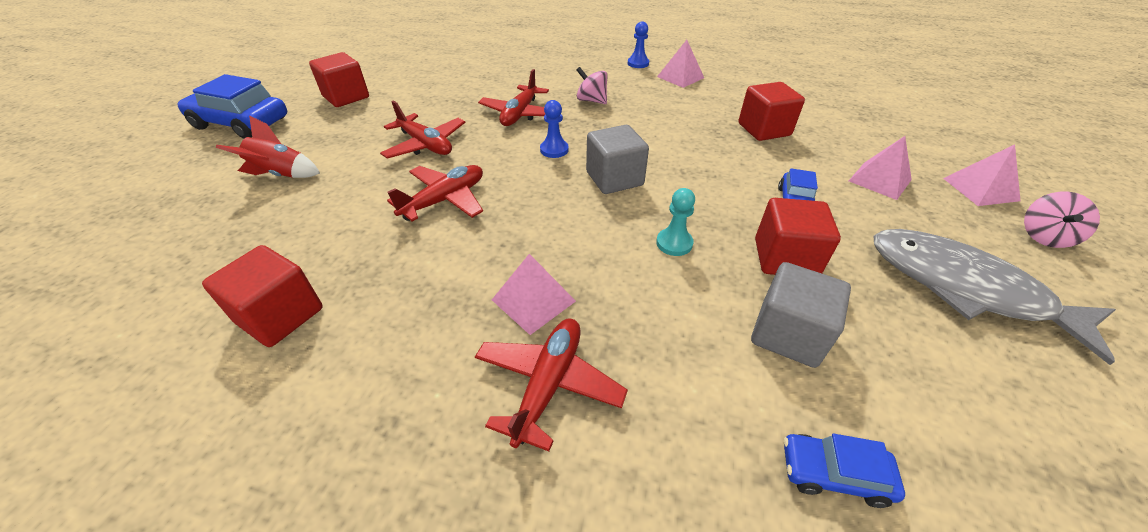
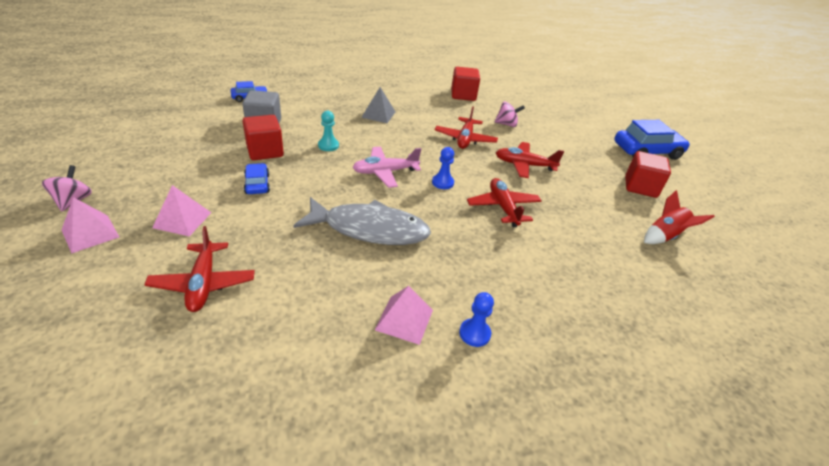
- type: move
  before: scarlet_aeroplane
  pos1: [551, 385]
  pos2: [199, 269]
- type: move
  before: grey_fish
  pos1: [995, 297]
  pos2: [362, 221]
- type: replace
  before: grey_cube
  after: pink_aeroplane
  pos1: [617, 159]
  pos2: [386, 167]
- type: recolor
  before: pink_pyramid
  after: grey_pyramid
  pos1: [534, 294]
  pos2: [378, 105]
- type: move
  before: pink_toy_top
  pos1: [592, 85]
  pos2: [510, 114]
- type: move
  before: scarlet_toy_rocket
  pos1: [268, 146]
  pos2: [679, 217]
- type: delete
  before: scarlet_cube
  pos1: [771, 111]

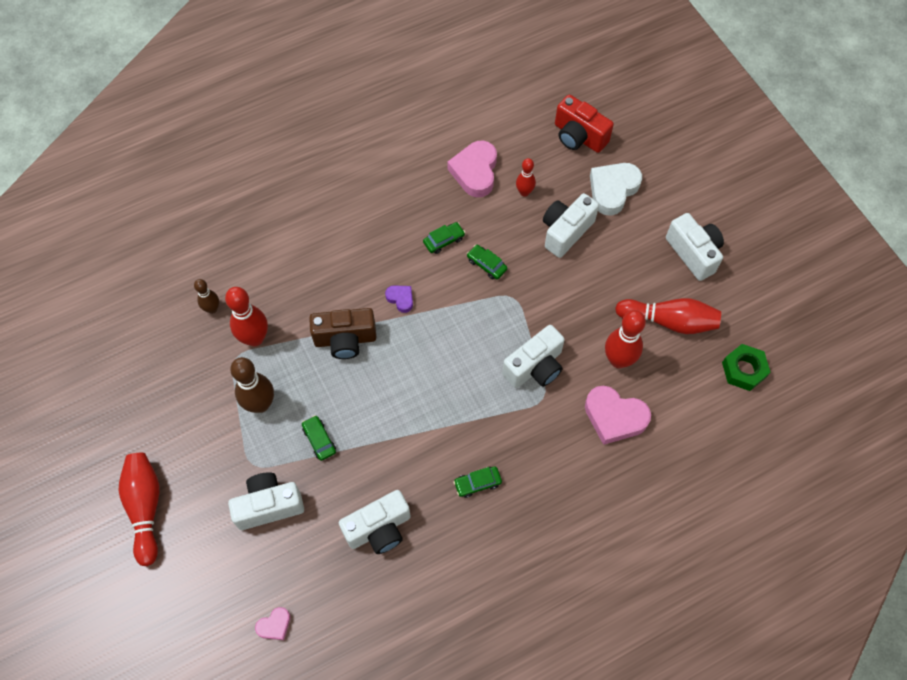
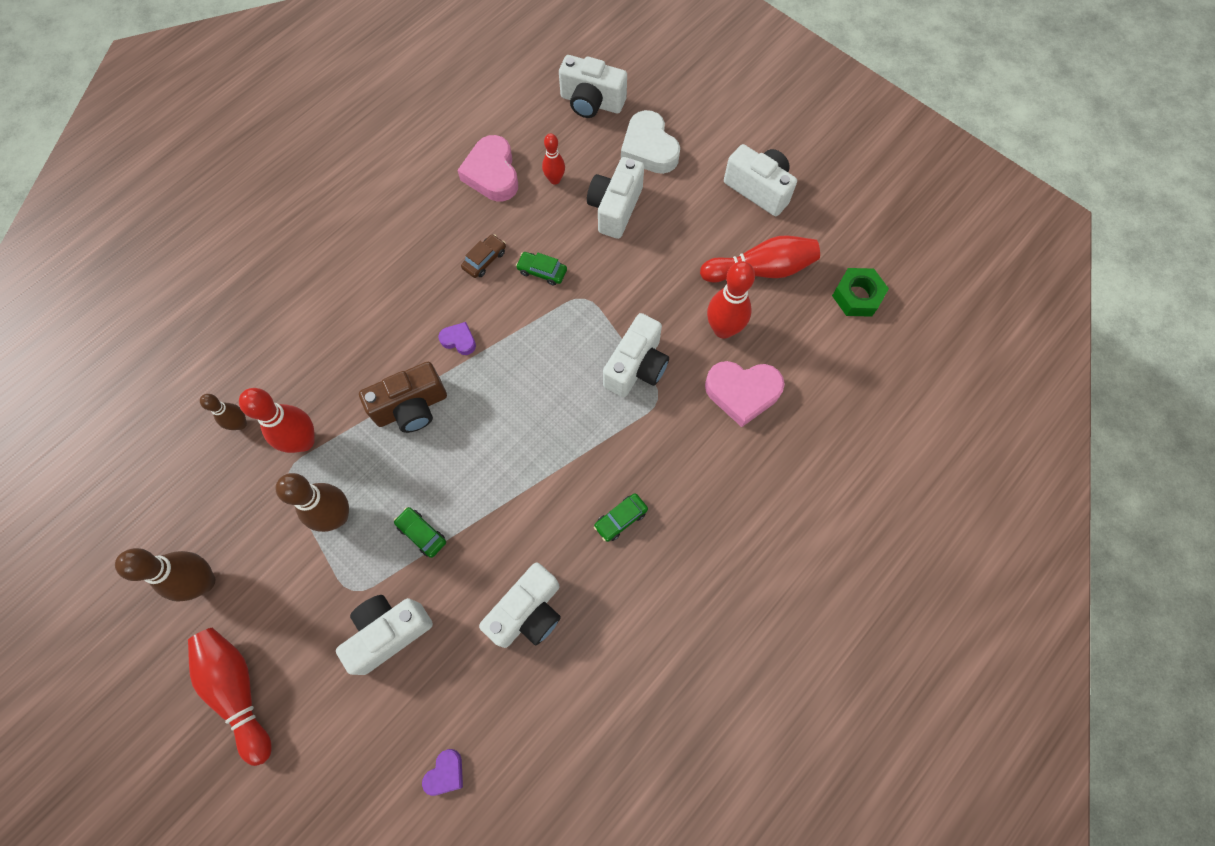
- type: insert
  after: russet_skittle
  pos2: [165, 575]
- type: recolor
  before: pink_heart_shape
  after: violet_heart_shape
  pos1: [272, 623]
  pos2: [442, 772]
- type: recolor
  before: emerald_car
  after: russet_car
  pos1: [444, 238]
  pos2: [483, 256]
- type: recolor
  before: scarlet_compact_camera
  after: pure_white_compact_camera
  pos1: [584, 123]
  pos2: [593, 86]
- type: rotate
  before: pure_white_heart_shape
  pos1: [616, 189]
  pos2: [650, 142]
  turn: -45

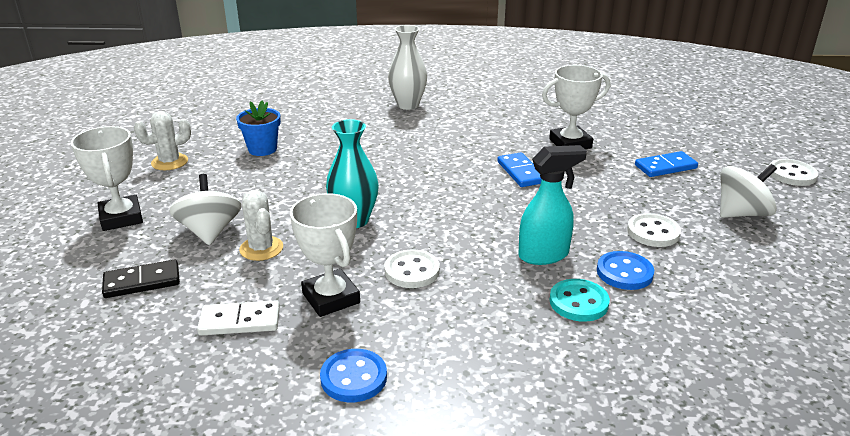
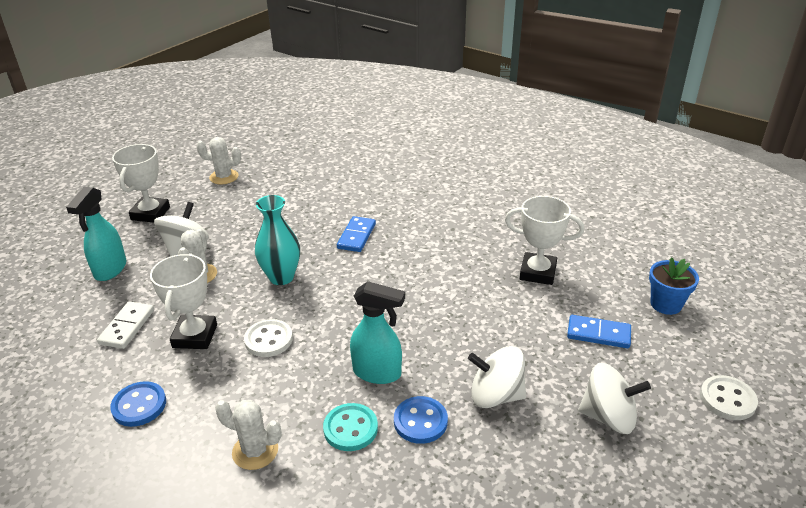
- type: replace
  before: jet-black_domino_tile
  after: aqua_sprayer
  pos1: [141, 279]
  pos2: [96, 234]
- type: rotate
  before: pure_white_domino_tile
  pos1: [238, 318]
  pos2: [125, 325]
  turn: 75
- type: insert
  after: pure_white_prickly_plant
  pos2: [248, 435]
- type: move
  before: cobalt_domino_tile
  pos1: [519, 169]
  pos2: [356, 234]
- type: replace
  before: pure_white_sewing_button
  after: pure_white_toy_top
  pos1: [654, 230]
  pos2: [497, 377]
- type: move
  before: cobalt_plant_pot
  pos1: [258, 128]
  pos2: [674, 286]
- type: delete
  before: pure_white_flower_vase
  pos1: [407, 67]

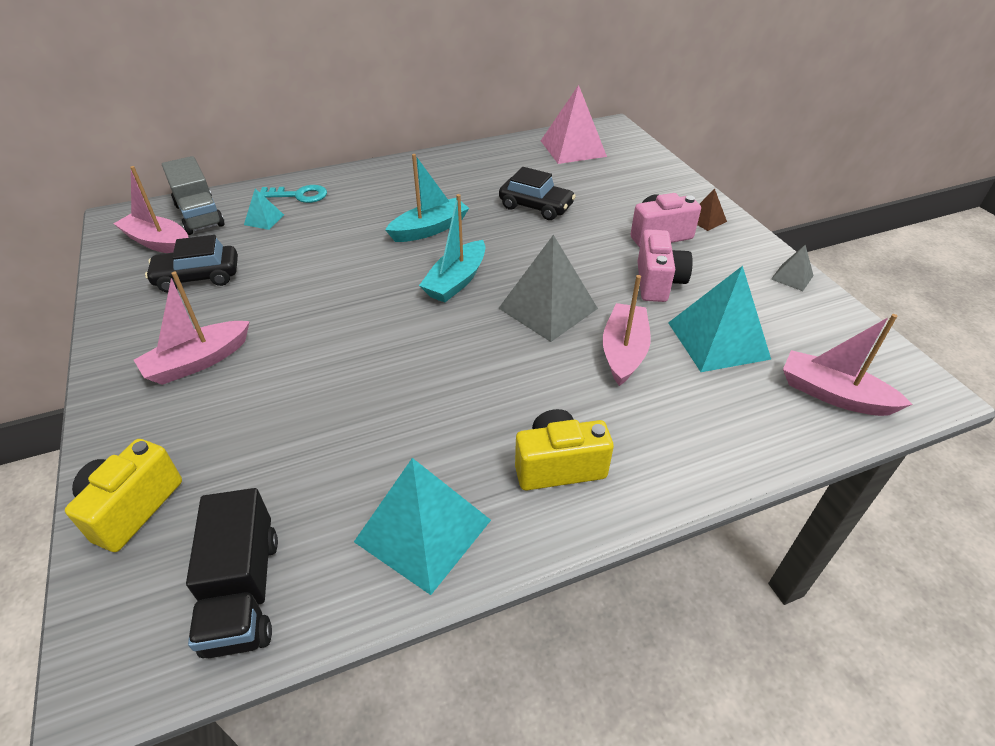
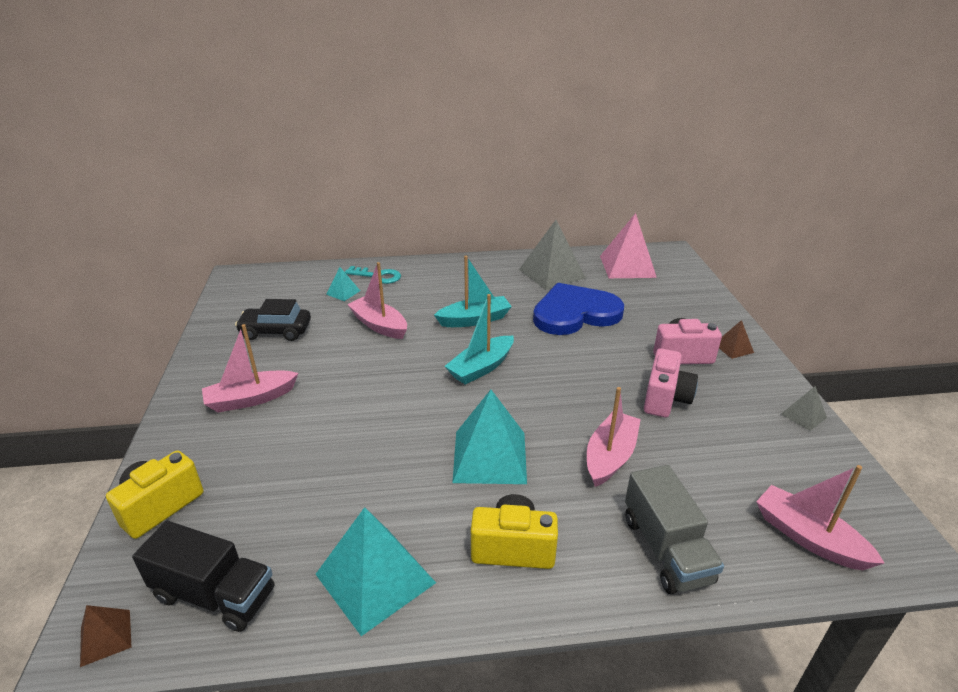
- type: insert
  after: russet_pyramid
  pos2: [105, 636]
- type: rotate
  before: jet-black_truck
  pos1: [232, 573]
  pos2: [203, 576]
  turn: -75
- type: move
  before: pink_toy_boat
  pos1: [151, 209]
  pos2: [377, 300]
- type: move
  before: aqua_pyramid
  pos1: [719, 319]
  pos2: [489, 437]
- type: move
  before: grey_pyramid
  pos1: [548, 288]
  pos2: [552, 255]
- type: replace
  before: jet-black_car
  after: cobalt_heart_shape
  pos1: [537, 193]
  pos2: [578, 309]
- type: move
  before: grey_truck
  pos1: [193, 195]
  pos2: [674, 529]

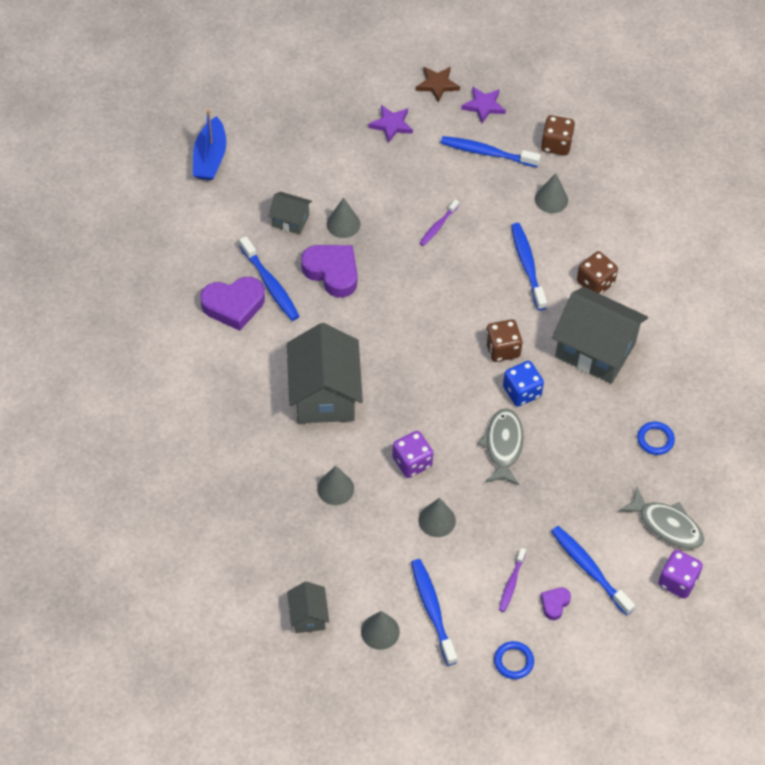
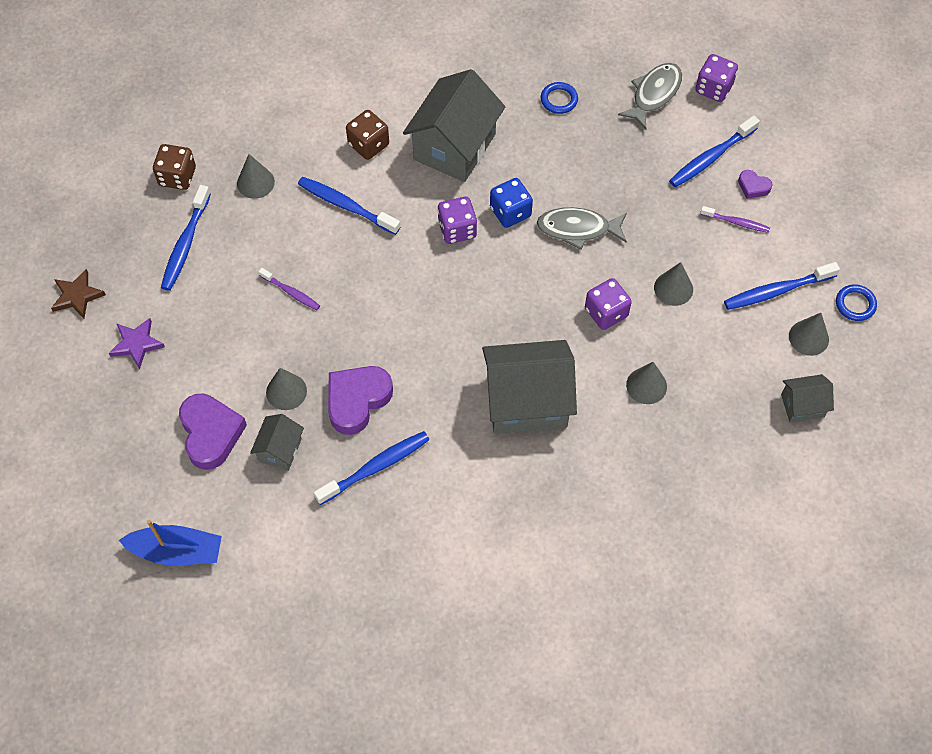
- type: move
  before: violet_heart_shape
  pos1: [232, 304]
  pos2: [213, 431]
- type: rotate
  before: cobalt_tooth_brush
  pos1: [529, 267]
  pos2: [349, 206]
  turn: 45
- type: recolor
  before: russet_dice
  after: violet_dice
  pos1: [503, 340]
  pos2: [457, 220]
- type: move
  before: cobalt_hoop
  pos1: [514, 660]
  pos2: [856, 302]
- type: delete
  before: violet_star_shape
  pos1: [483, 104]

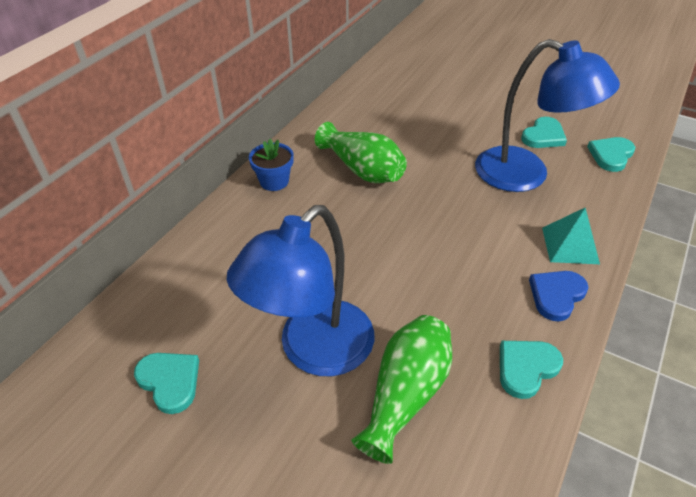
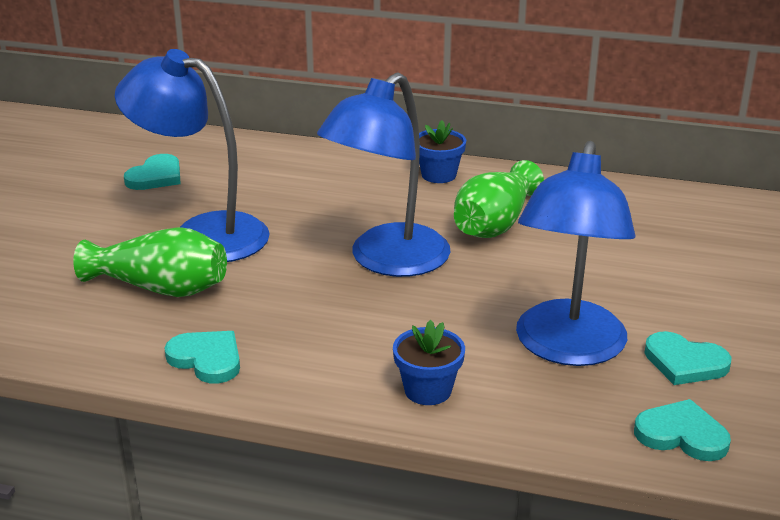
- type: insert
  after: cobalt_reading_lamp
  pos2: [383, 174]
- type: replace
  before: aqua_pyramid
  after: cobalt_plant_pot
  pos1: [571, 236]
  pos2: [429, 362]
- type: delete
  before: cobalt_heart_shape
  pos1: [559, 296]

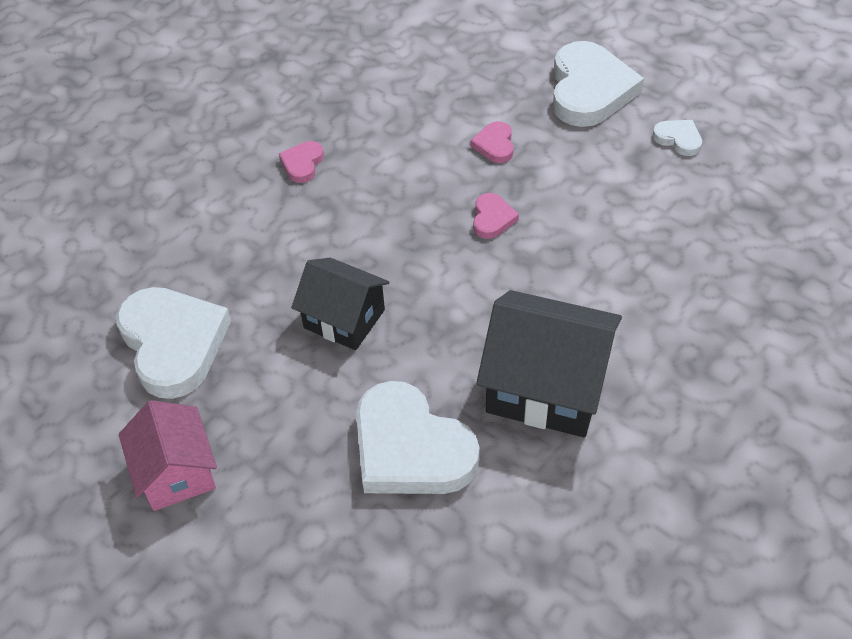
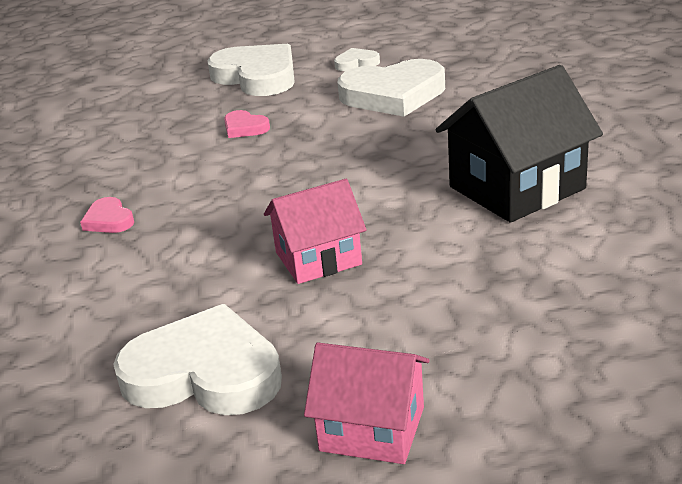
- type: recolor
  before: jet-black_cottage
  after: pink_cottage
  pos1: [340, 304]
  pos2: [315, 231]
- type: move
  before: pure_white_heart_shape
  pos1: [418, 437]
  pos2: [391, 88]
- type: delete
  before: pink_heart_shape
  pos1: [496, 216]

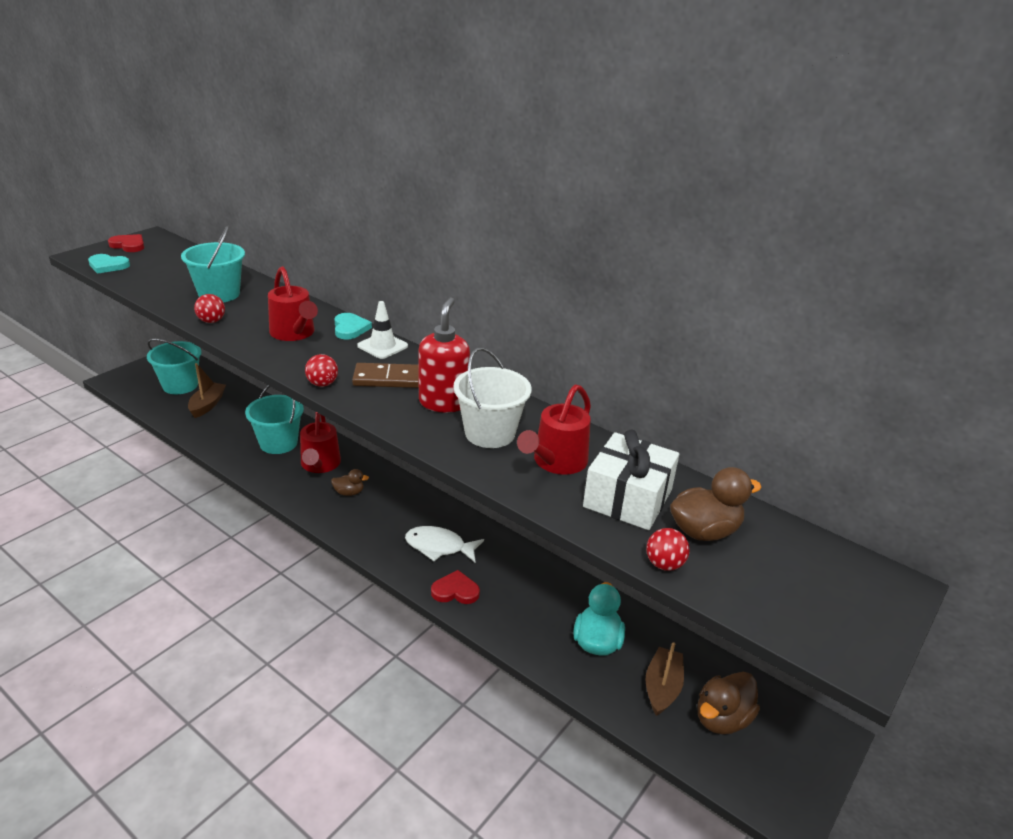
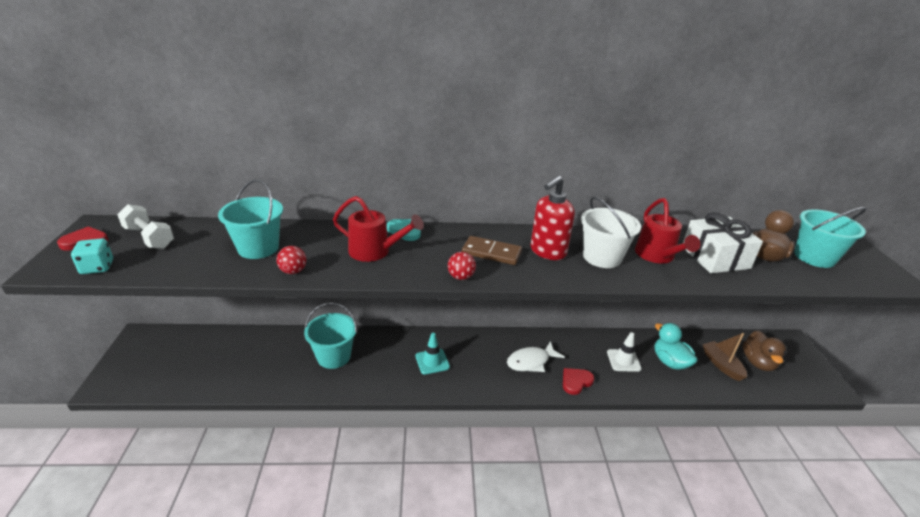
- type: replace
  before: aqua_heart_shape
  after: aqua_dice
  pos1: [109, 264]
  pos2: [92, 256]
- type: insert
  after: pure_white_hand_weight
  pos2: [145, 226]
- type: replace
  before: russet_rubber_duck
  after: aqua_road_cone
  pos1: [350, 482]
  pos2: [433, 354]
- type: rotate
  before: russet_domino_tile
  pos1: [385, 375]
  pos2: [492, 250]
  turn: 60
- type: rotate
  before: scarlet_pump_bottle
  pos1: [444, 355]
  pos2: [553, 218]
  turn: -105
- type: move
  before: pure_white_road_cone
  pos1: [382, 330]
  pos2: [624, 352]
- type: move
  before: aqua_sand_bucket
  pos1: [174, 366]
  pos2: [830, 237]
- type: delete
  before: russet_toy_boat
  pos1: [207, 390]
- type: delete
  before: scarlet_watering_pot
  pos1: [320, 442]
- type: delete
  before: scarlet_sphere
  pos1: [668, 549]

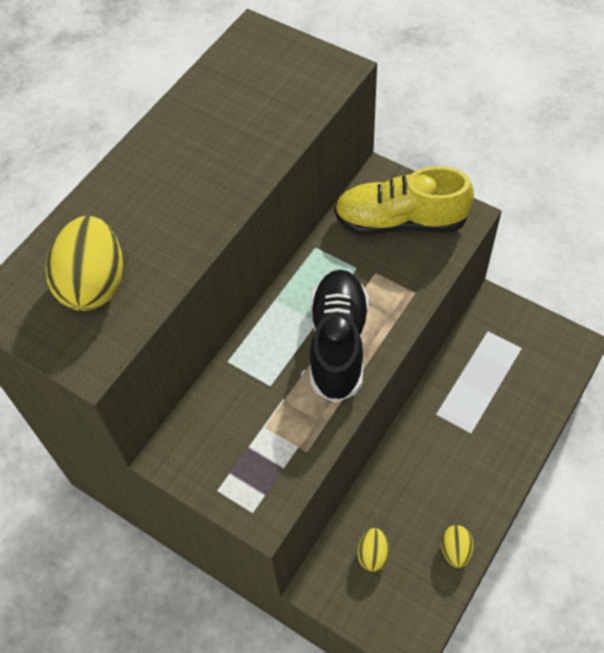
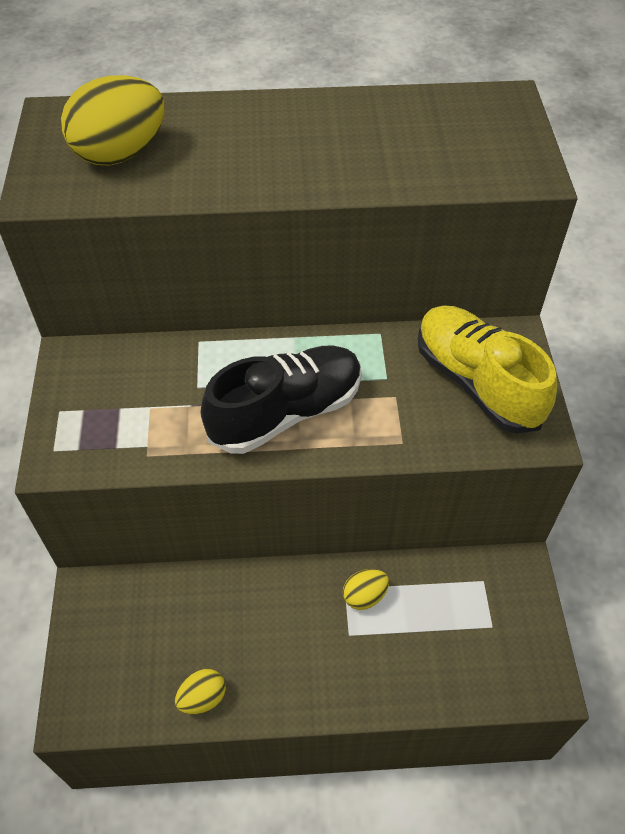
- type: move
  before: bright_yellow_toy_egg
  pos1: [373, 550]
  pos2: [366, 589]

